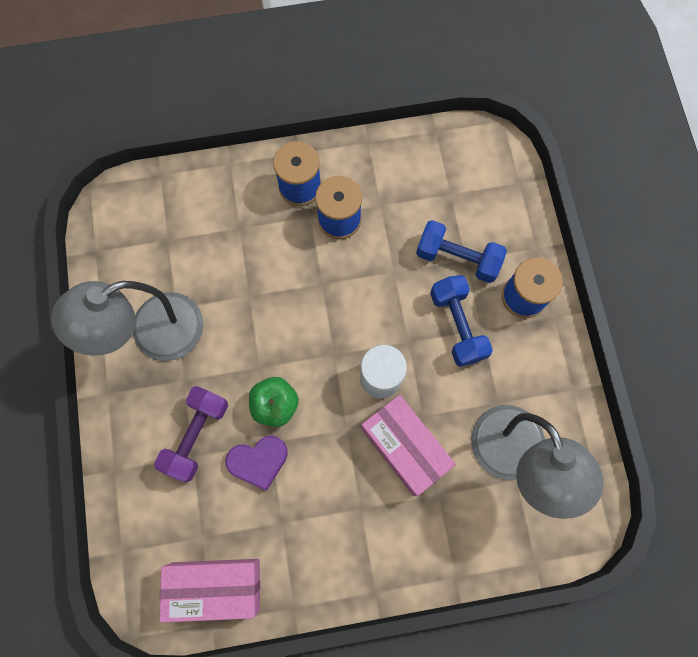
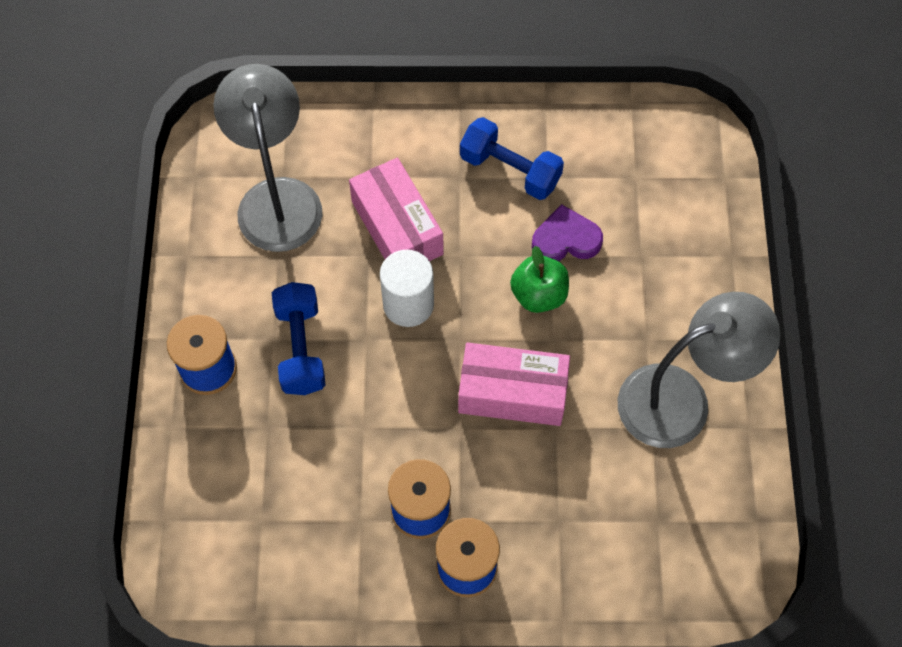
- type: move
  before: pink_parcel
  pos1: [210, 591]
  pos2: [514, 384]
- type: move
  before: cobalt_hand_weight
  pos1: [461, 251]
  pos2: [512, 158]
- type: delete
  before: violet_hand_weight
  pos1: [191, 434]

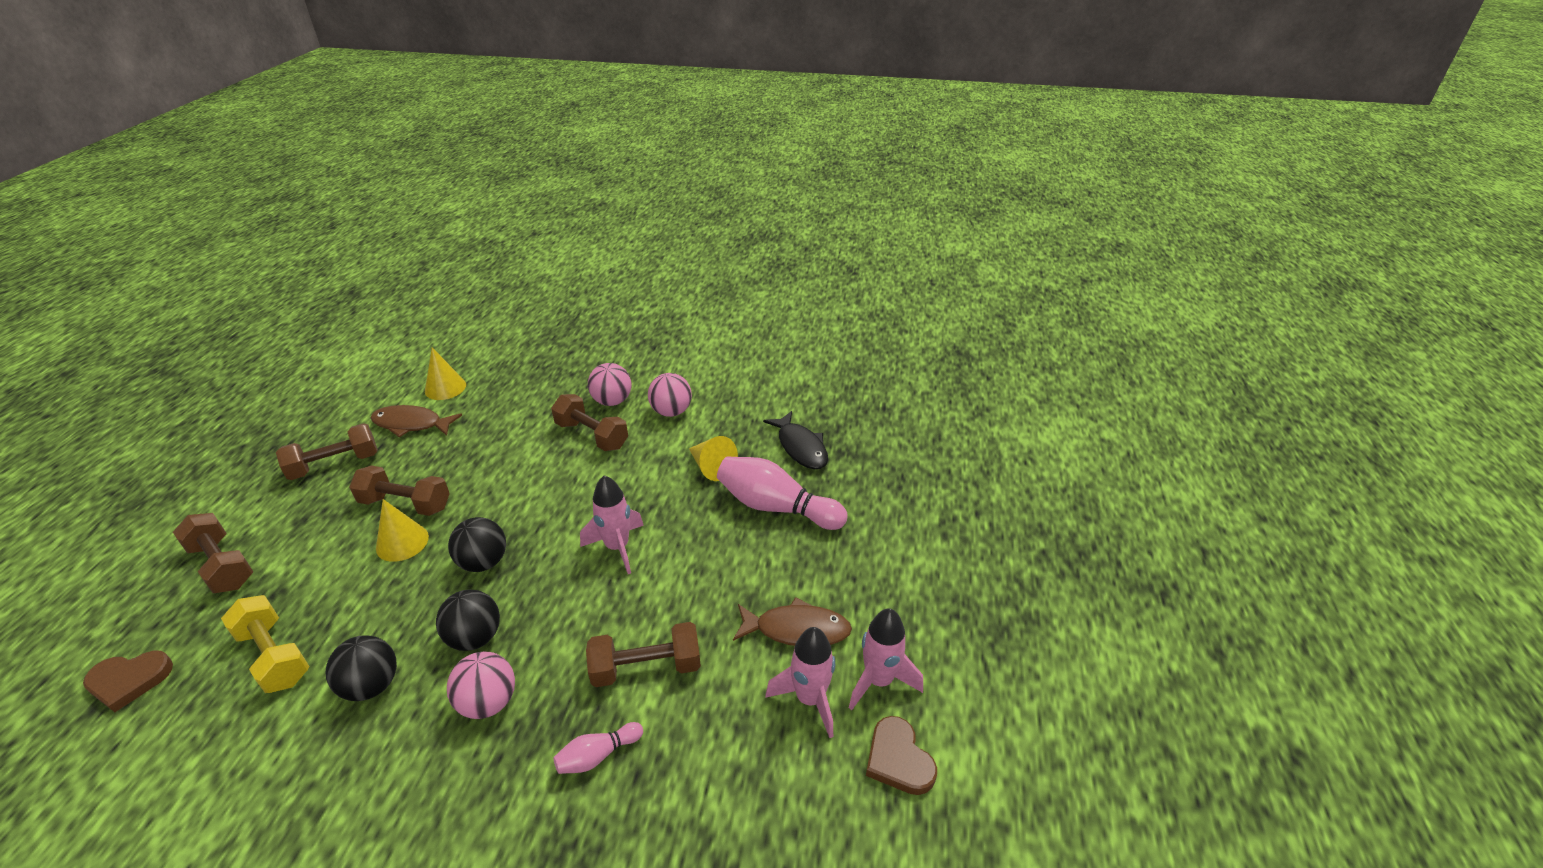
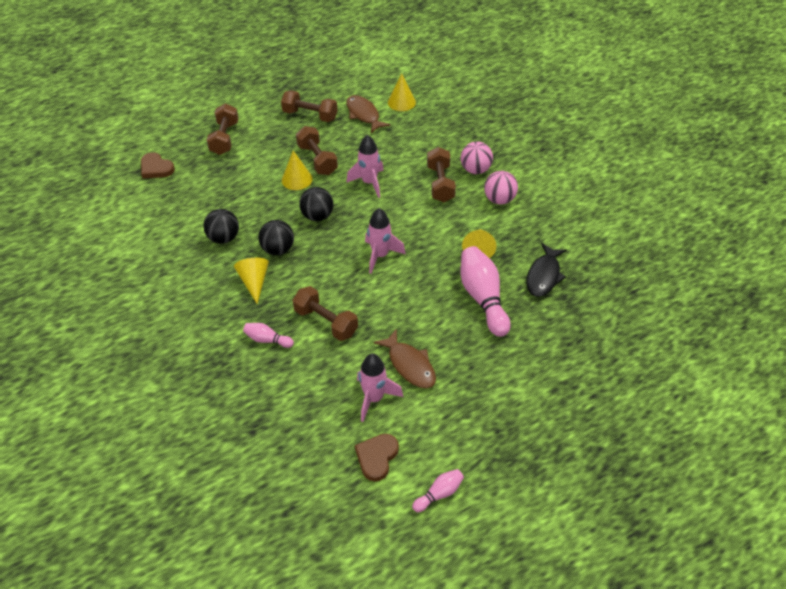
- type: replace
  before: pink_sphere
  after: bright_yellow_cone
  pos1: [481, 685]
  pos2: [251, 281]
- type: move
  before: pink_toy_rocket
  pos1: [886, 659]
  pos2: [365, 166]
- type: insert
  after: pink_skittle
  pos2: [438, 490]
- type: delete
  before: bright_yellow_hand_weight
  pos1: [265, 644]

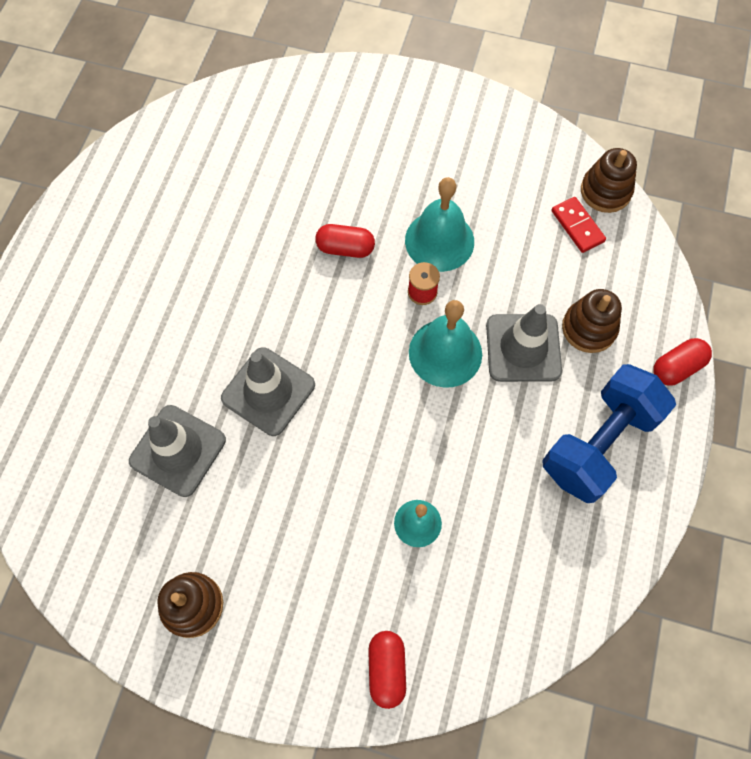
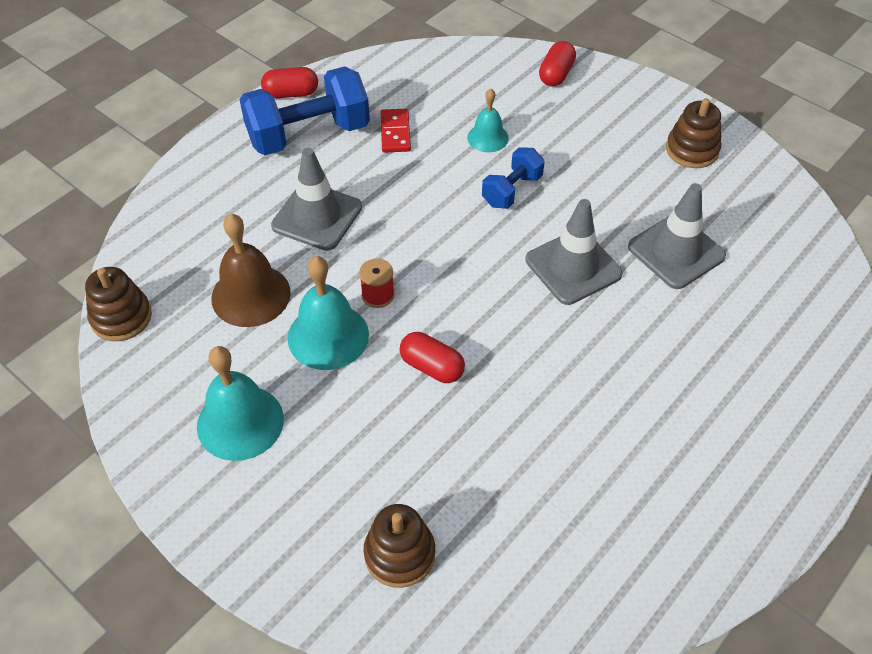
- type: move
  before: aqua_hand_bell
  pos1: [445, 344]
  pos2: [240, 403]
- type: insert
  after: russet_hand_bell
  pos2: [251, 270]
- type: move
  before: scarlet_pill
  pos1: [682, 362]
  pos2: [289, 82]
- type: move
  before: russet_stacking_rings
  pos1: [592, 321]
  pos2: [399, 546]
- type: move
  before: scarlet_domino_tile
  pos1: [579, 225]
  pos2: [395, 131]
- type: insert
  after: cobalt_hand_weight
  pos2: [513, 178]

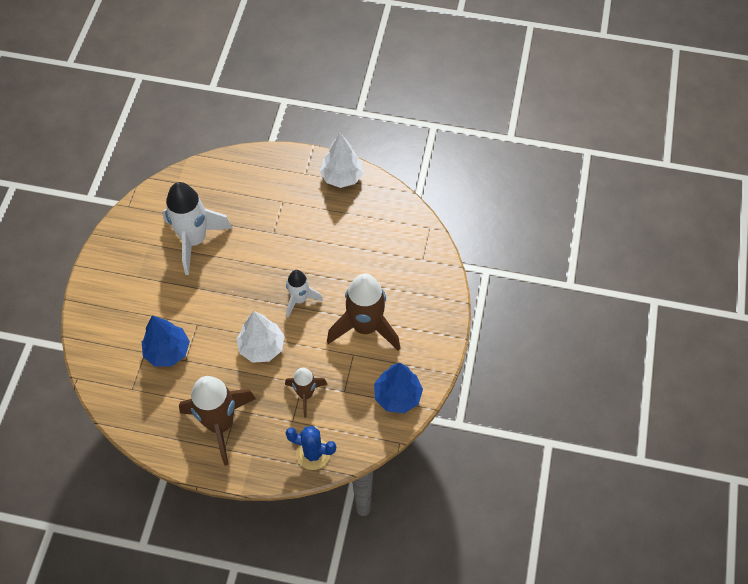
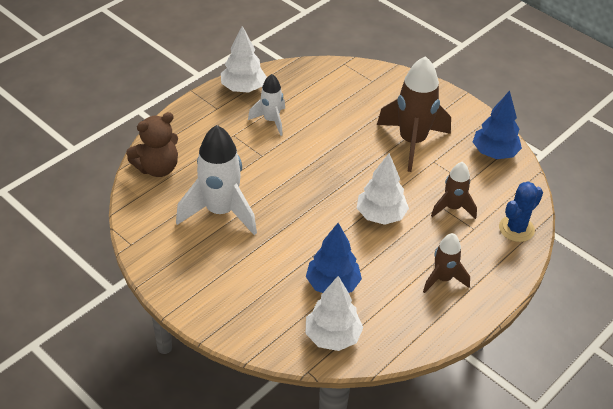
- type: insert
  after: russet_stuffed_bear
  pos2: [152, 144]
- type: move
  before: pure_white_toy_rocket
  pos1: [304, 294]
  pos2: [266, 105]
- type: insert
  after: pure_white_fir_tree
  pos2: [334, 313]
- type: resize
  before: russet_toy_rocket
  pos1: [217, 421]
  pos2: [446, 263]
  scale: 0.56

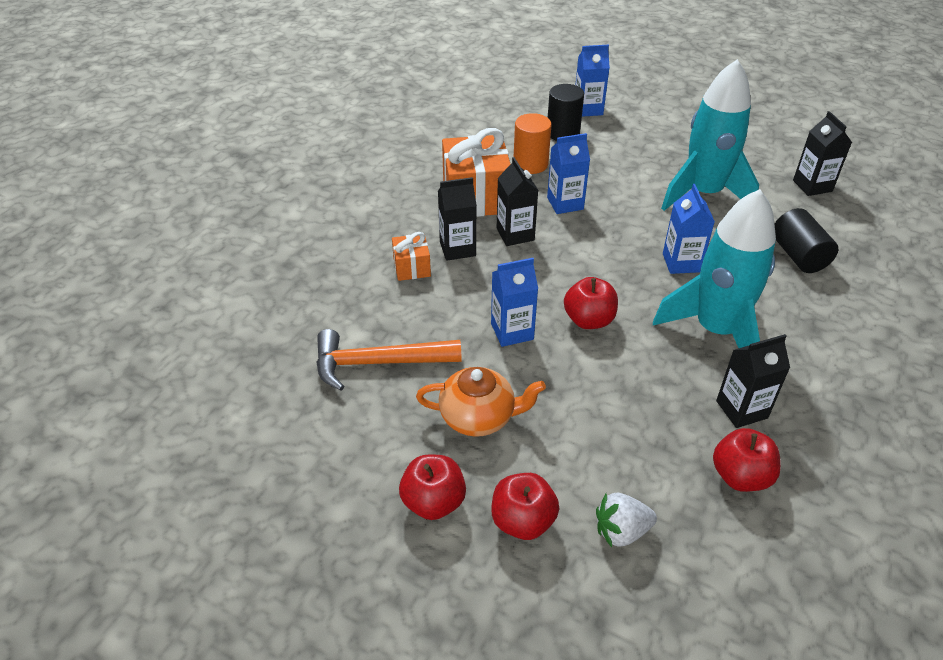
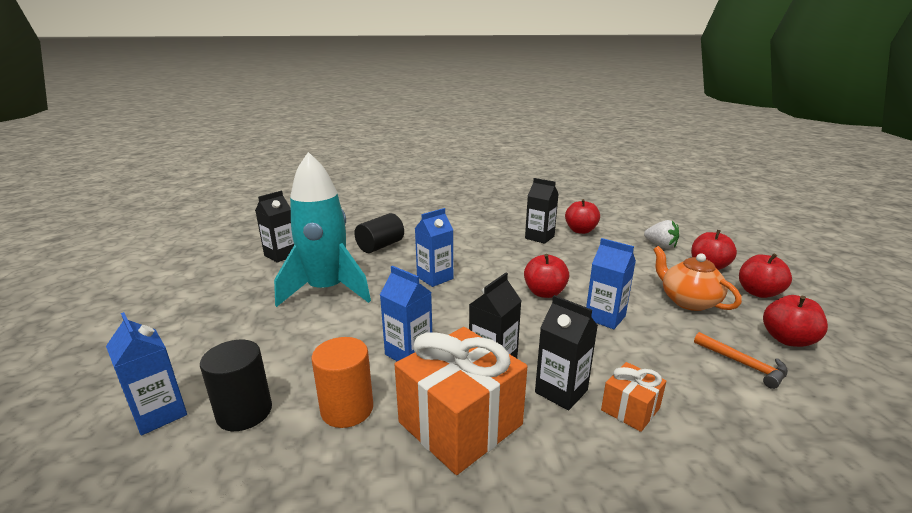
- type: resize
  before: orange_claw_hammer
  pos1: [389, 360]
  pos2: [741, 360]
  scale: 0.59
- type: insert
  after: scarlet_toy_apple
  pos2: [795, 321]
- type: delete
  before: aqua_toy_rocket
  pos1: [714, 268]

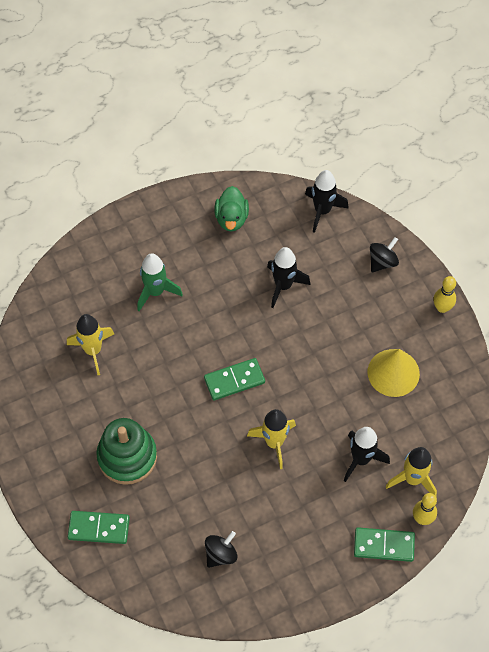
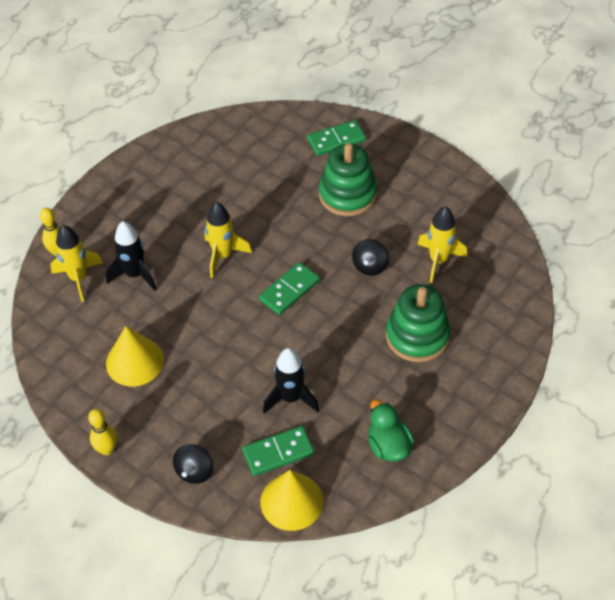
- type: move
  before: emerald_domino_tile
  pos1: [384, 544]
  pos2: [278, 451]
- type: replace
  before: jet-black_toy_rocket
  after: bright_yellow_cone
  pos1: [327, 201]
  pos2: [292, 500]
- type: move
  before: jet-black_toy_top
  pos1: [221, 549]
  pos2: [370, 257]
- type: replace
  before: emerald_toy_rocket
  after: emerald_stacking_rings
  pos1: [160, 282]
  pos2: [418, 323]

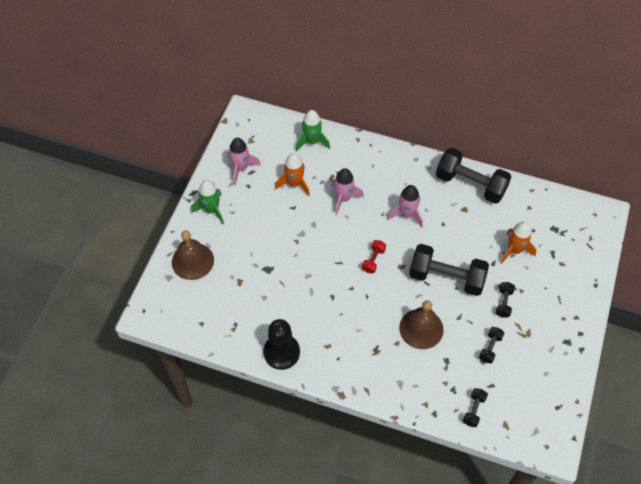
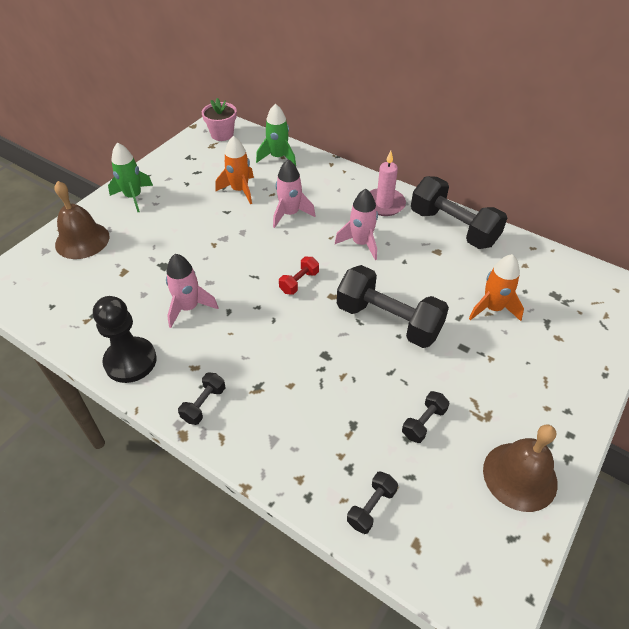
- type: move
  before: pink_toy_rocket
  pos1: [244, 161]
  pos2: [192, 291]
- type: move
  before: jet-black_hand_weight
  pos1: [505, 300]
  pos2: [201, 399]
- type: insert
  after: pink_plant_pot
  pos2: [219, 119]
- type: insert
  after: pink_wax_candle
  pos2: [388, 183]
- type: move
  before: russet_hand_bell
  pos1: [421, 324]
  pos2: [520, 468]

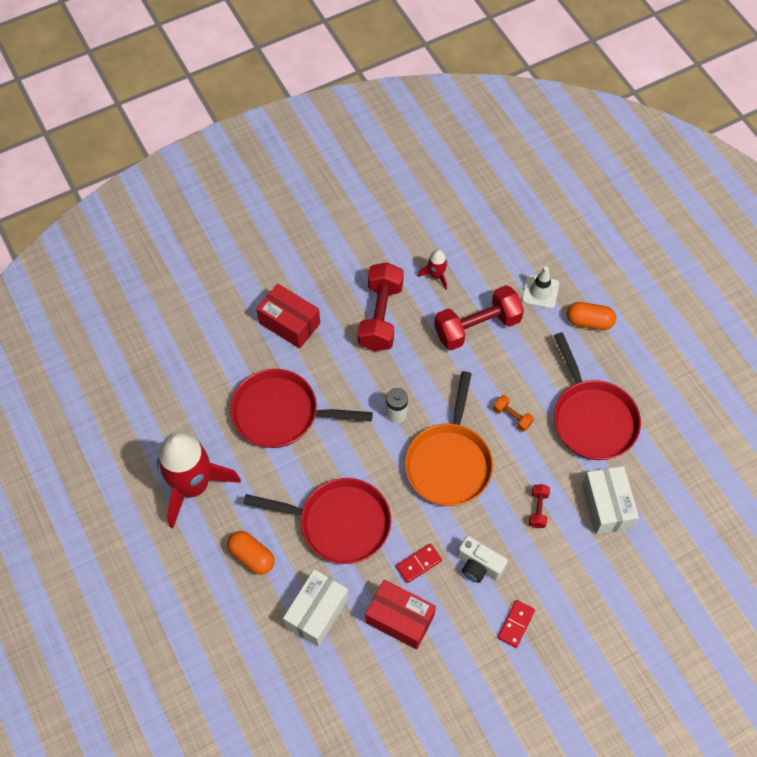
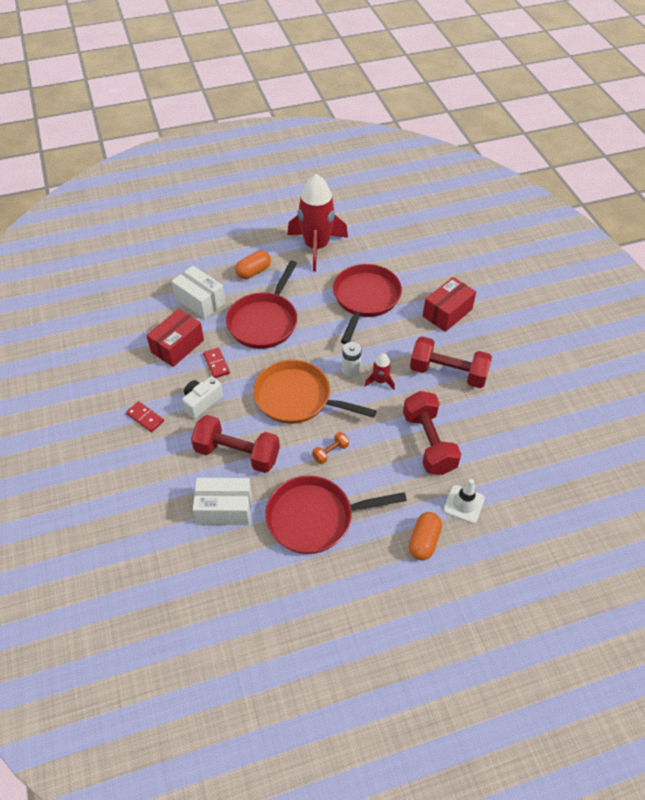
- type: resize
  before: scarlet_hand_weight
  pos1: [539, 506]
  pos2: [235, 444]
  scale: 2.2
- type: move
  before: scarlet_toy_rocket
  pos1: [433, 270]
  pos2: [379, 371]

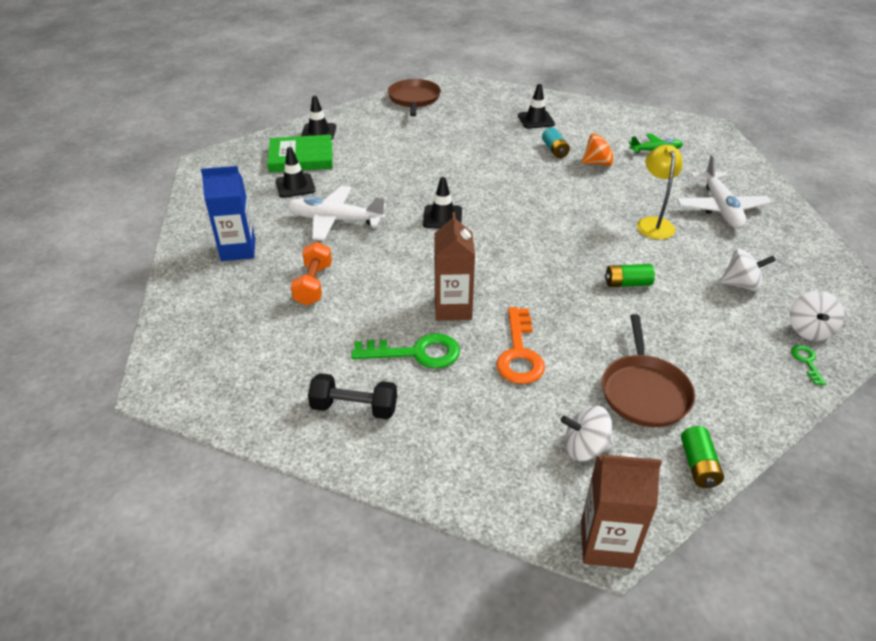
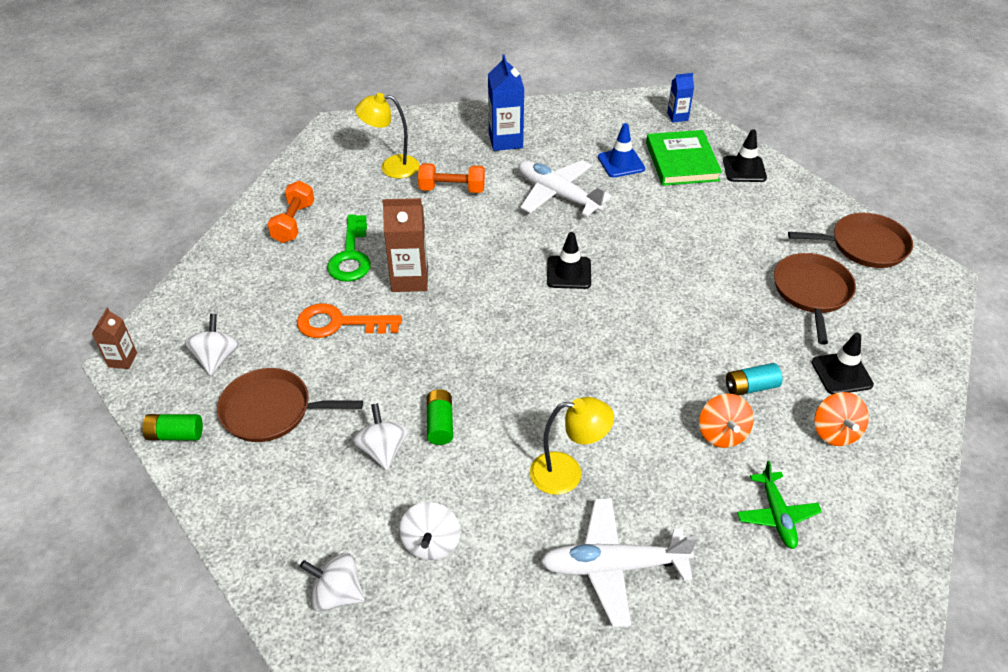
- type: resize
  before: russet_carton
  pos1: [621, 511]
  pos2: [114, 338]
  scale: 0.57
- type: recolor
  before: jet-black_hand_weight
  after: orange_hand_weight
  pos1: [352, 396]
  pos2: [290, 212]
- type: insert
  after: pure_white_toy_top
  pos2: [380, 436]
- type: insert
  after: bright_yellow_reading_lamp
  pos2: [387, 136]
- type: rotate
  before: pure_white_aeroplane
  pos1: [336, 213]
  pos2: [565, 188]
  turn: -60
- type: recolor
  before: jet-black_road_cone
  after: cobalt_road_cone
  pos1: [295, 172]
  pos2: [621, 150]
- type: insert
  after: cobalt_carton
  pos2: [680, 98]
- type: insert
  after: russet_pan
  pos2: [815, 299]
- type: insert
  after: orange_toy_top
  pos2: [841, 419]
- type: delete
  before: emerald_latchkey
  pos1: [808, 365]

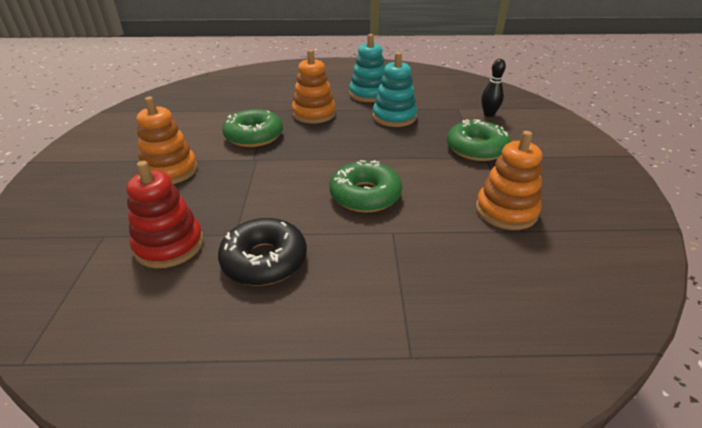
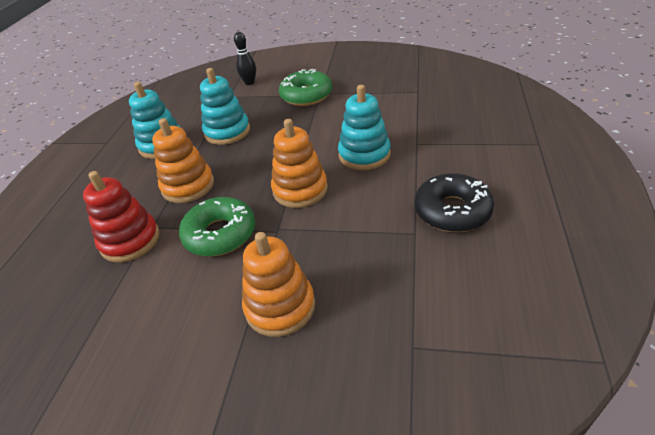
- type: move
  before: scarlet_stacking_rings
  pos1: [165, 214]
  pos2: [121, 216]
- type: move
  before: orange_stacking_rings
  pos1: [509, 180]
  pos2: [299, 163]
- type: replace
  before: emerald_doughnut
  after: aqua_stacking_rings
  pos1: [366, 186]
  pos2: [364, 127]

